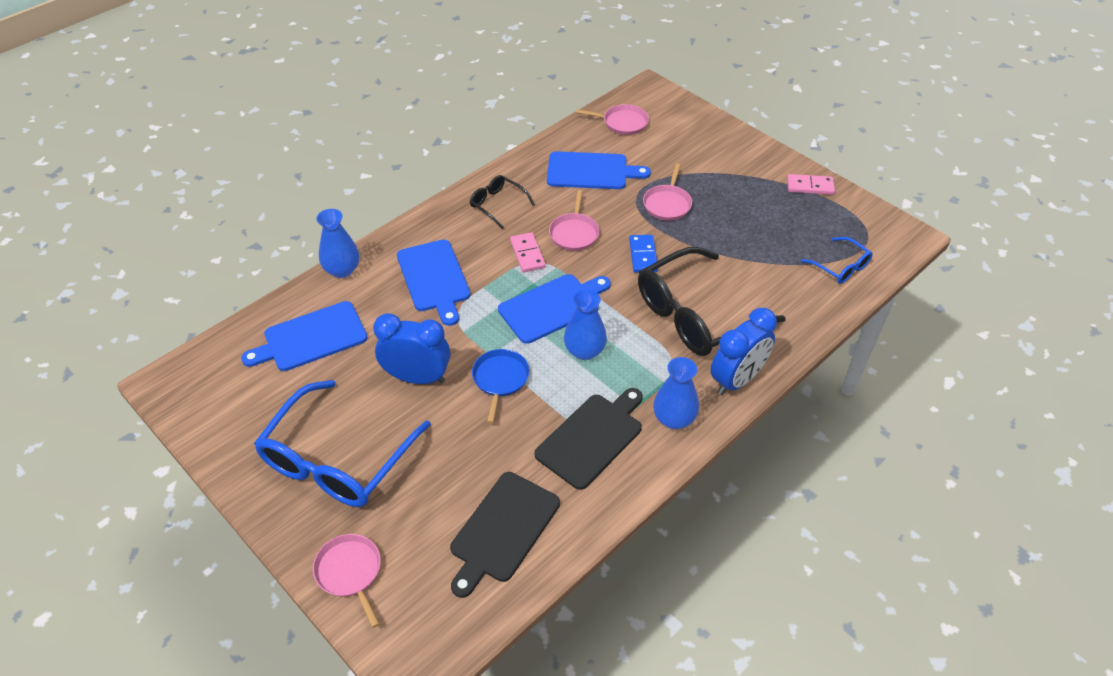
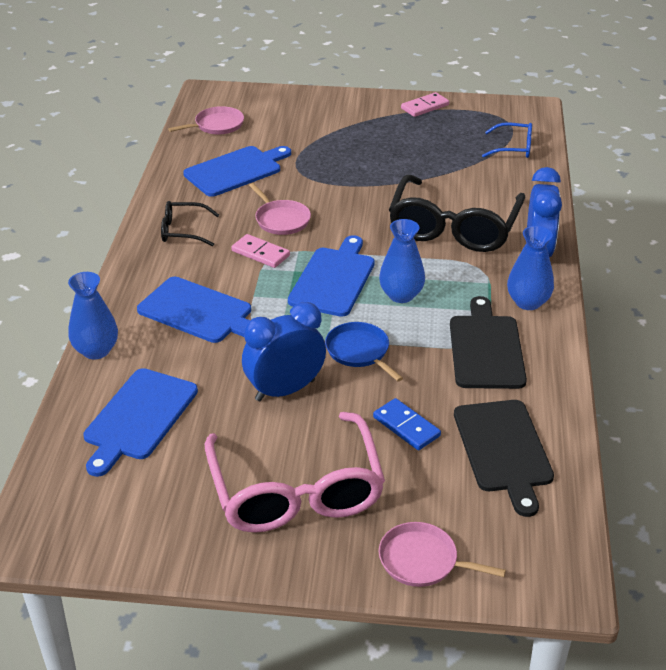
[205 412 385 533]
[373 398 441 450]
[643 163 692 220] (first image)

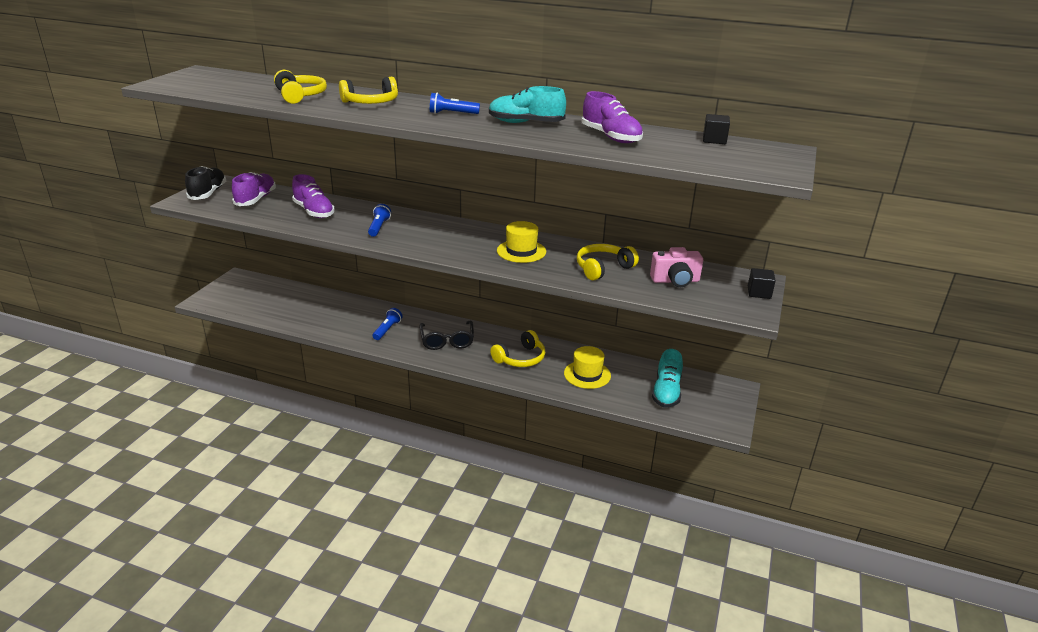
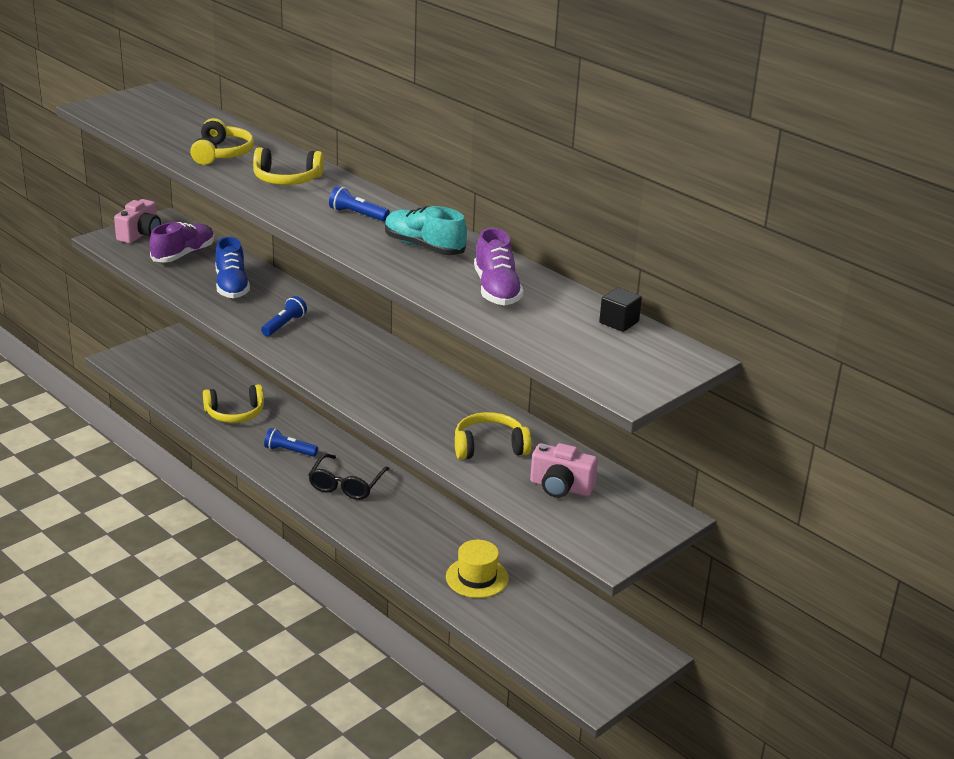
[114 199 161 243]
[215 237 250 298]
[264 428 318 457]
[203 384 264 423]
[497 221 546 263] (first image)
[652 349 683 408] (first image)
[748 268 776 299] (first image)

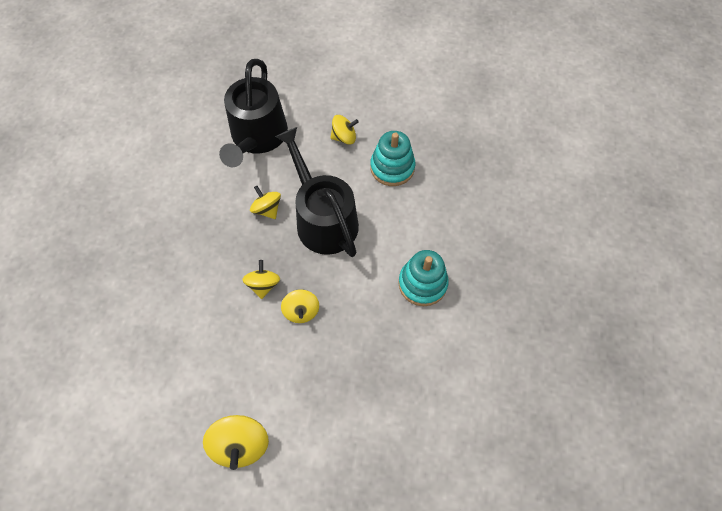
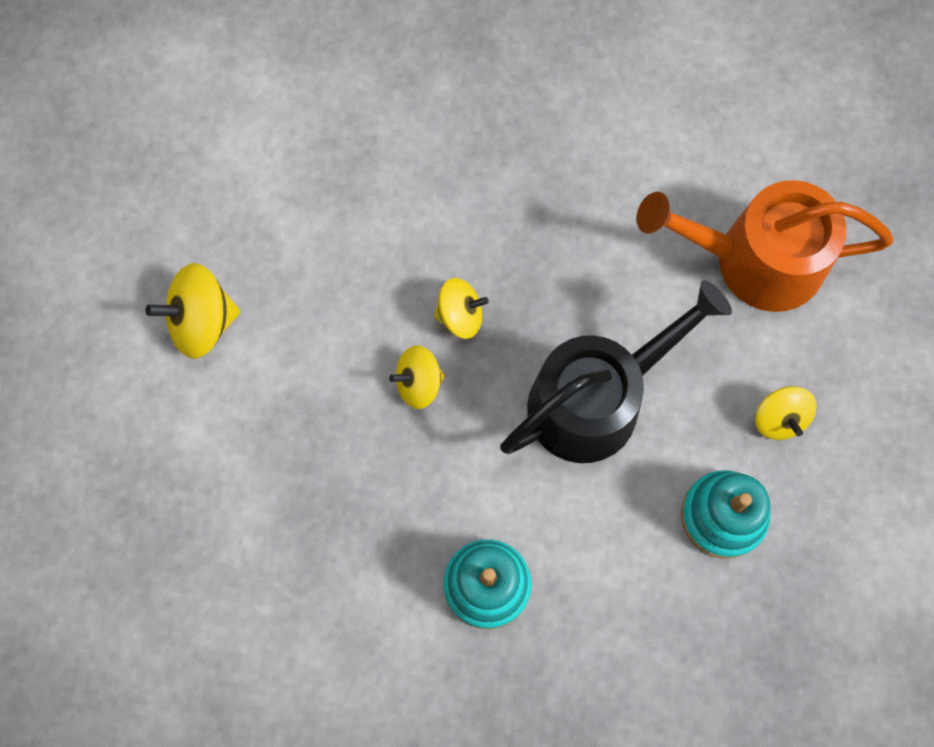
[636 180 893 312]
[250 186 281 219] (first image)

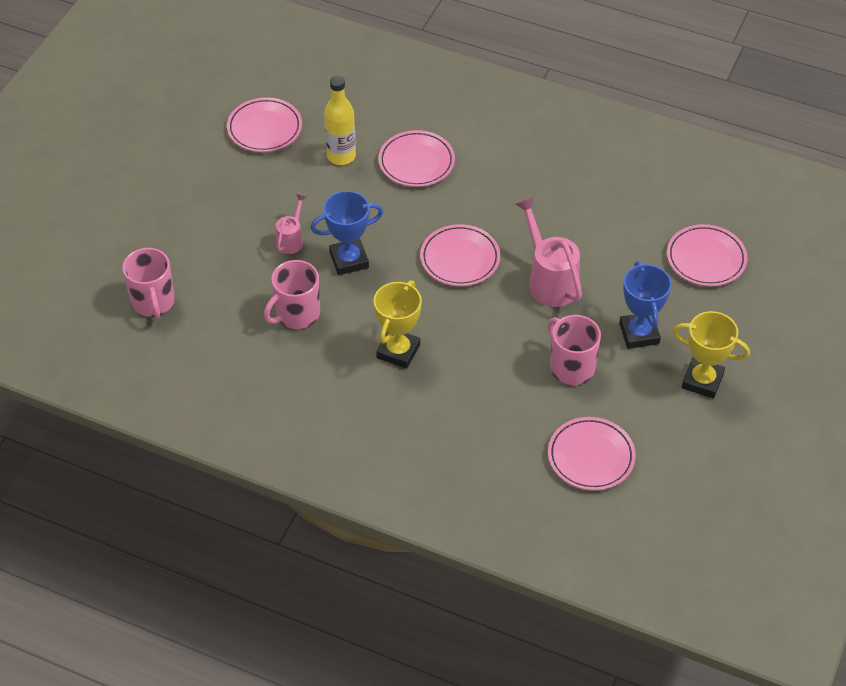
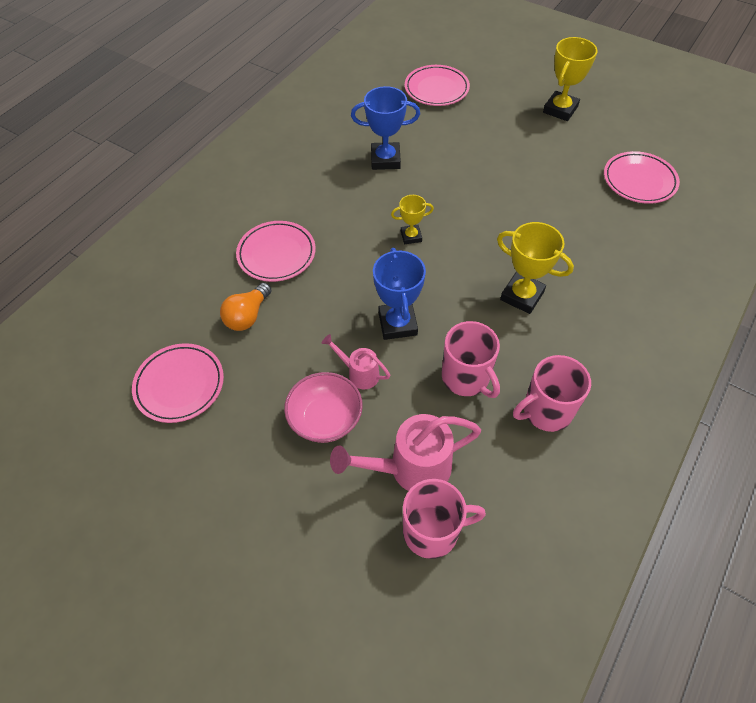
[220 283 272 331]
[391 195 434 244]
[330 414 481 491]
[513 355 591 432]
[351 86 420 170]
[284 372 363 443]

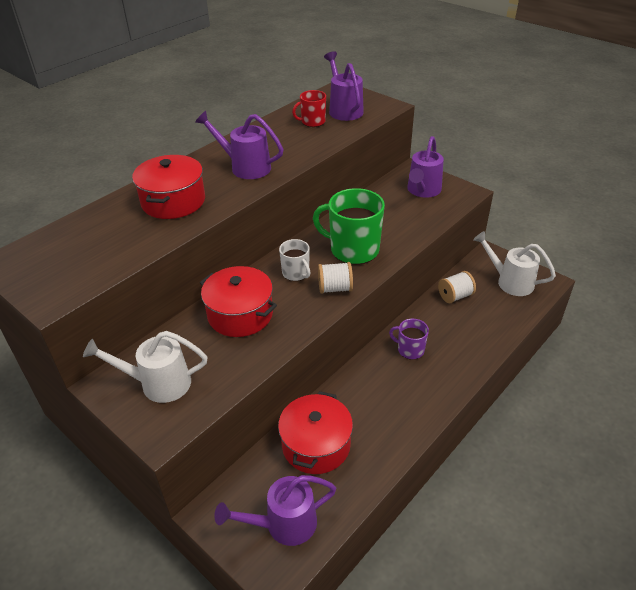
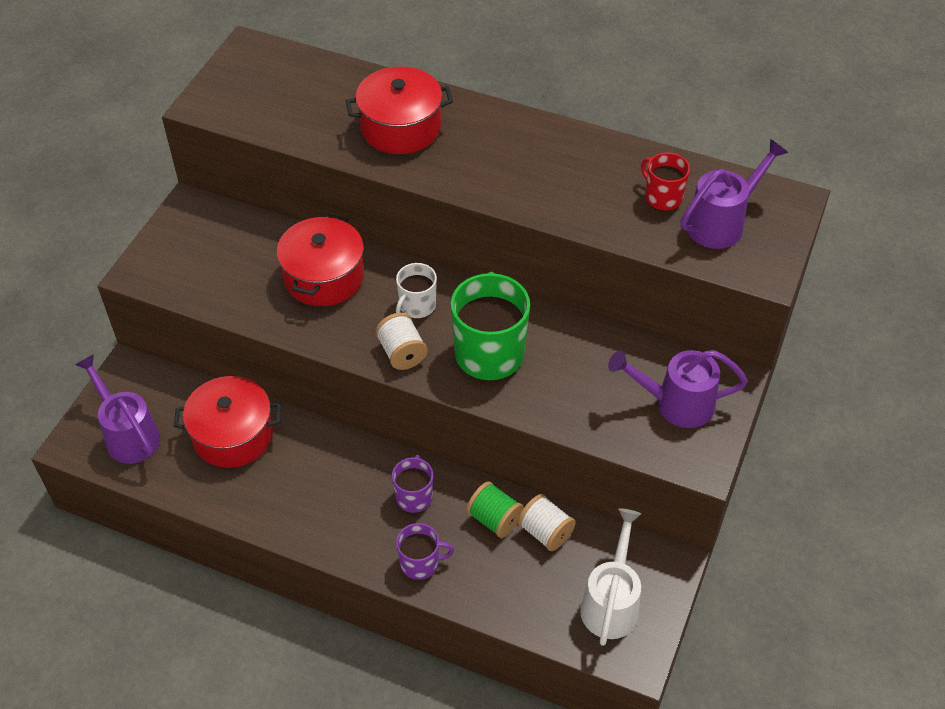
[83 331 207 403] (first image)
[195 111 284 179] (first image)
[396 523 454 580]
[466 481 524 538]

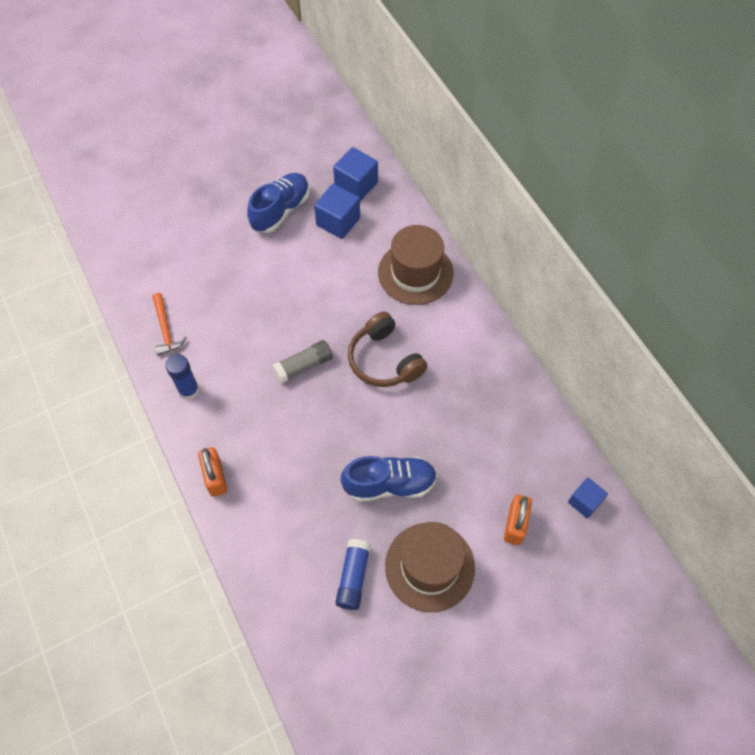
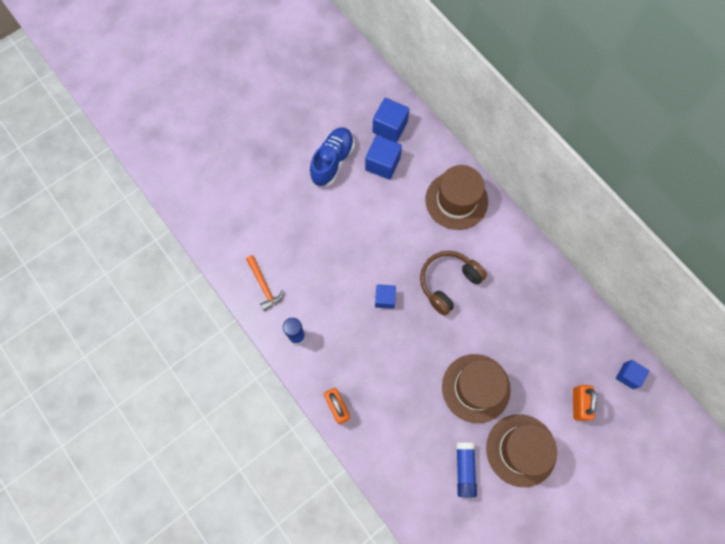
[375 285 396 309]
[442 354 511 423]
[420 251 487 316]

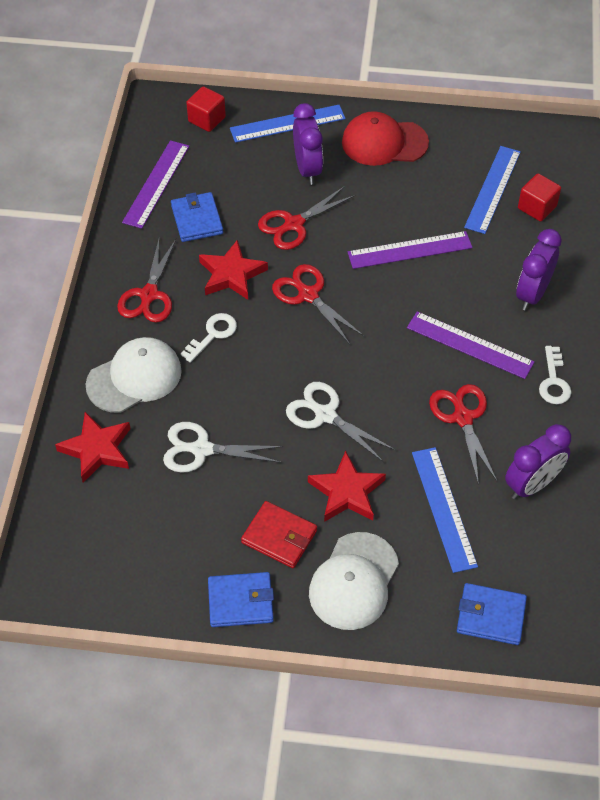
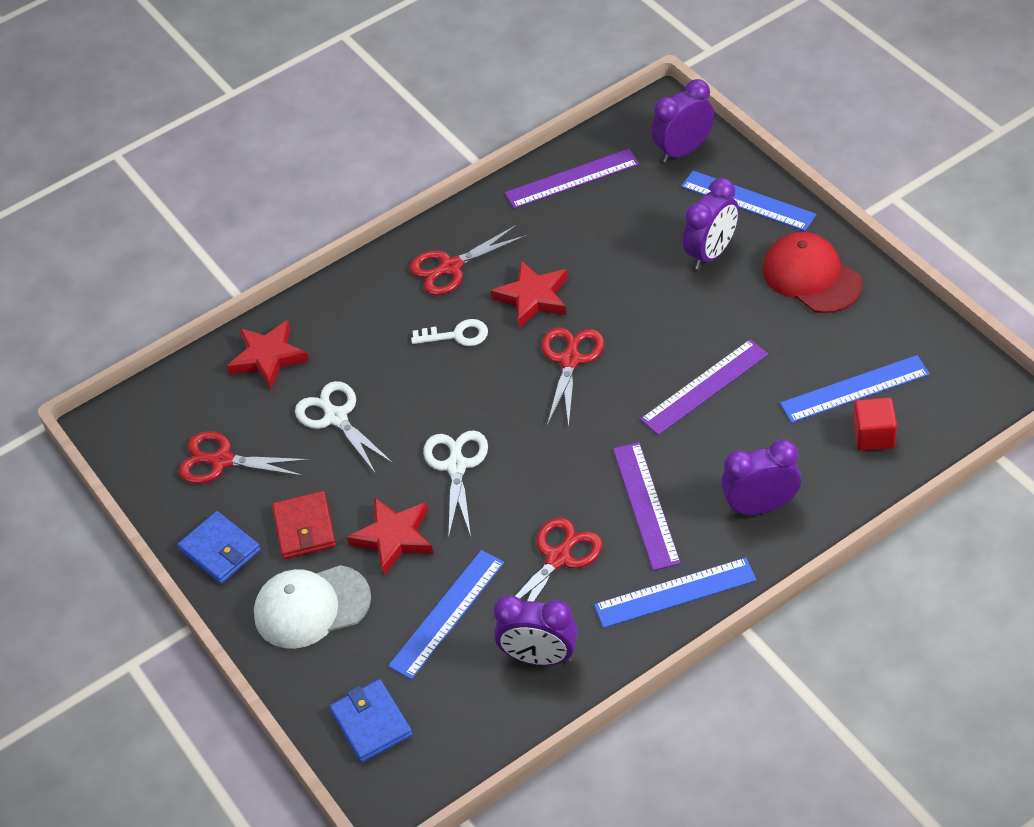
[86 337 182 413] (first image)
[171 192 223 242] (first image)
[651 79 715 163]
[178 431 309 484]
[640 339 769 435]
[594 558 757 628]

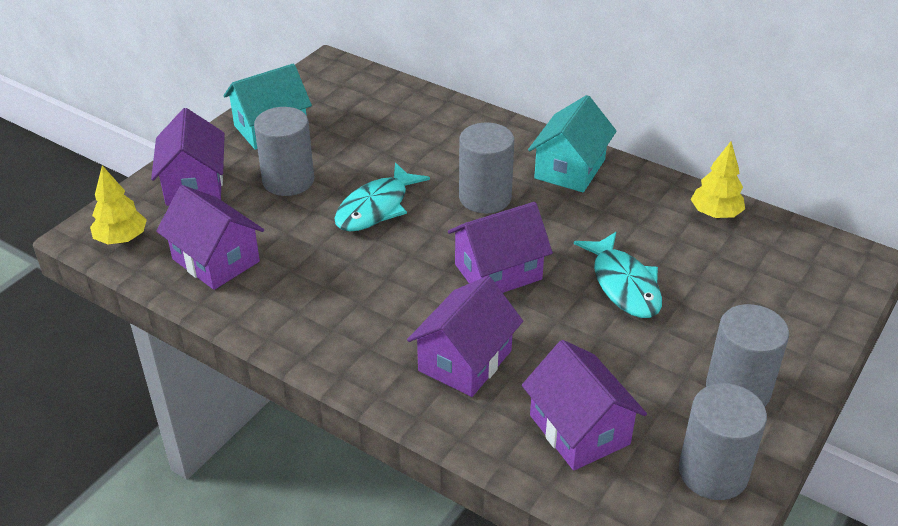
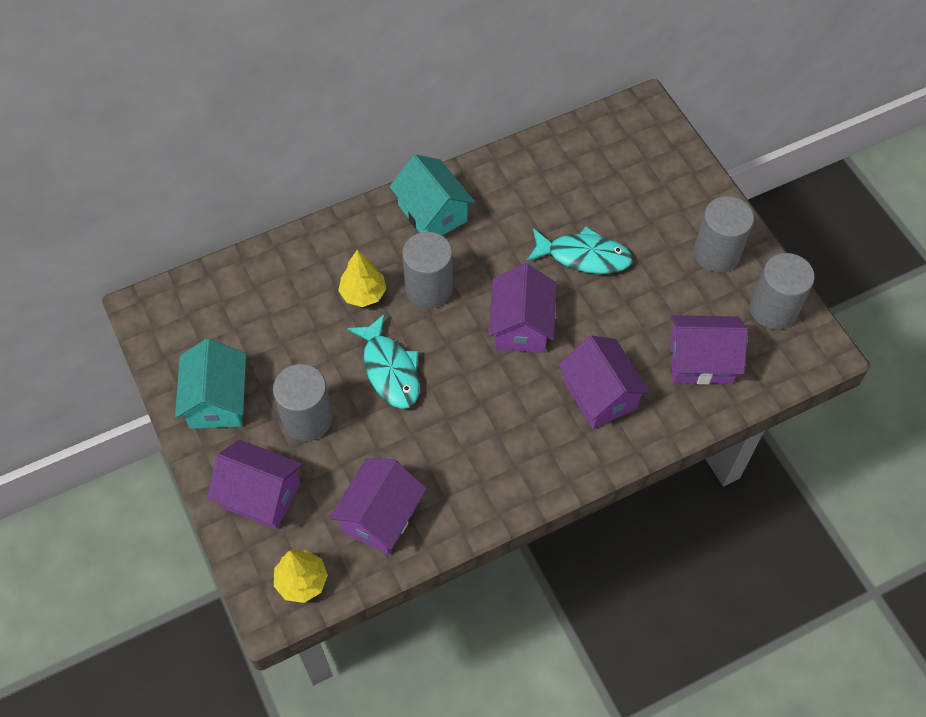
[330 458 427 555]
[338 250 386 307]

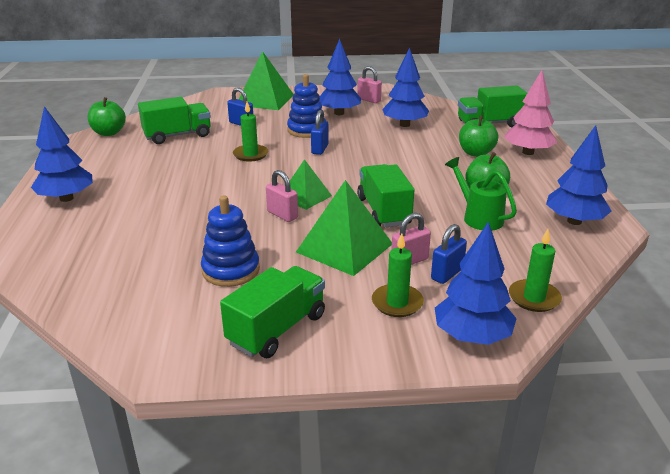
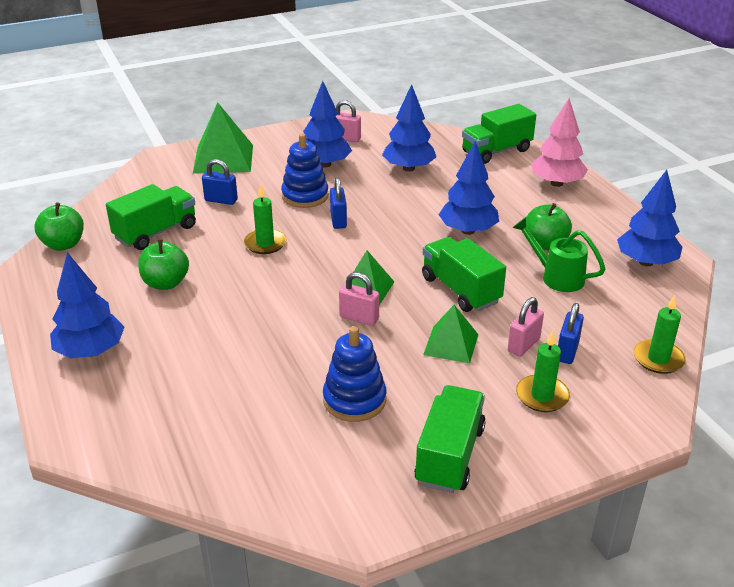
[423 305 479 364]
[439 141 499 235]
[138 239 189 290]

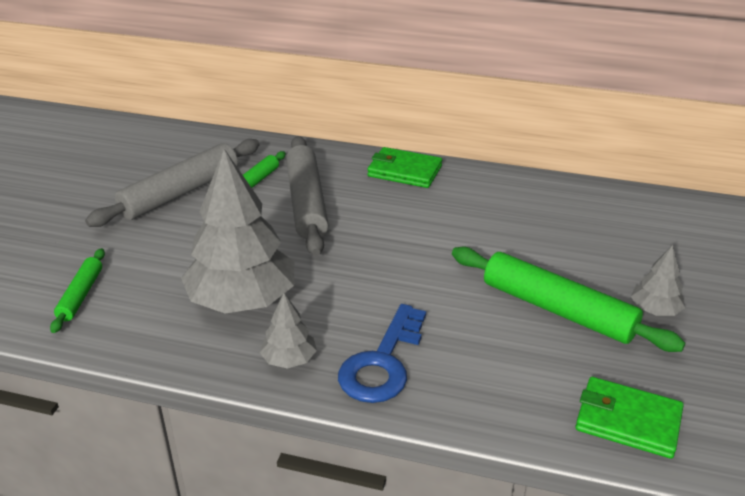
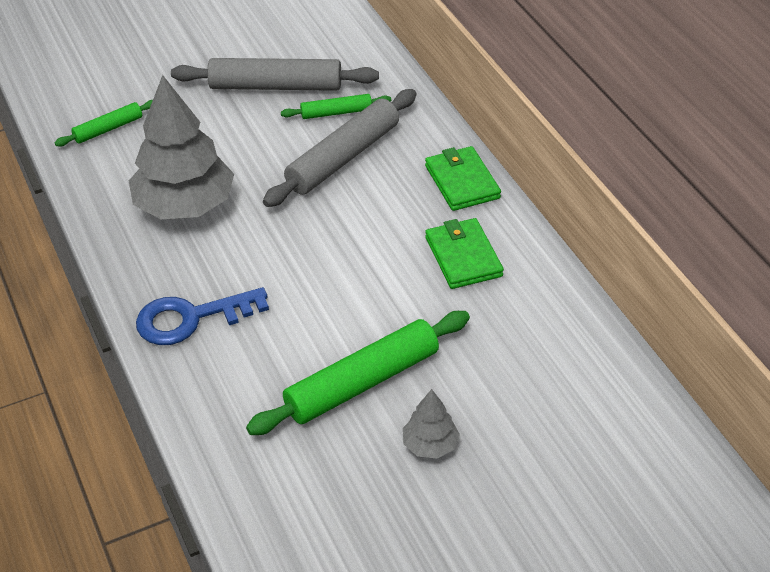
[260 293 317 369] (first image)
[246 311 470 435]
[425 218 504 289]

